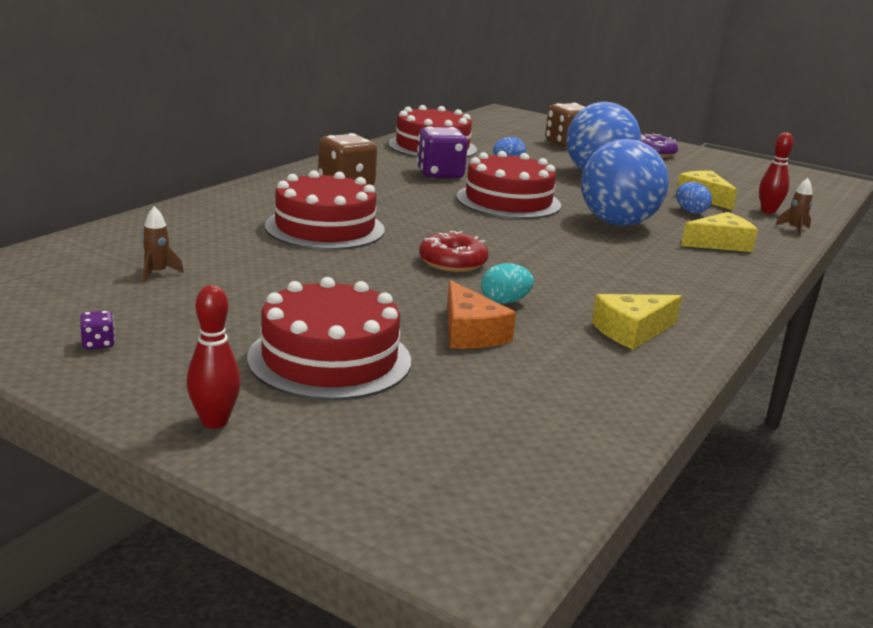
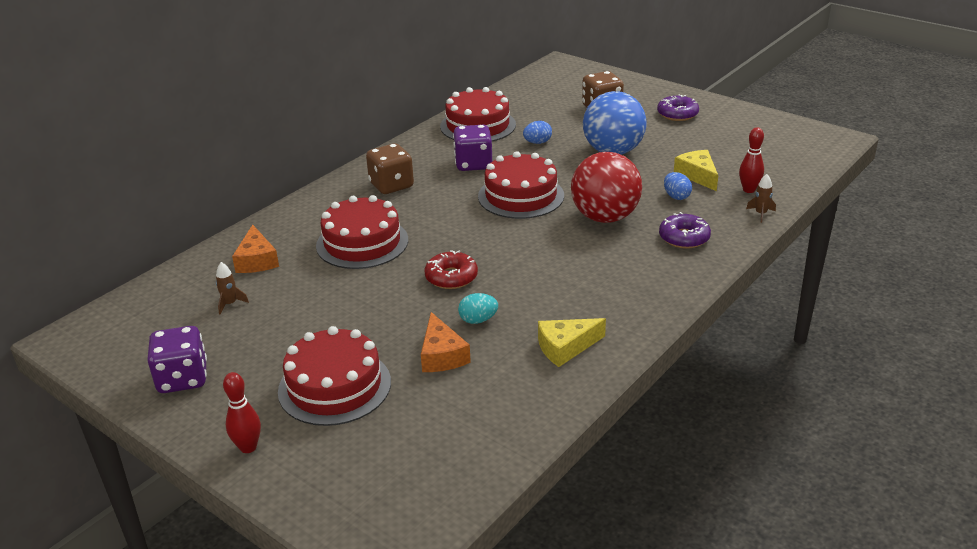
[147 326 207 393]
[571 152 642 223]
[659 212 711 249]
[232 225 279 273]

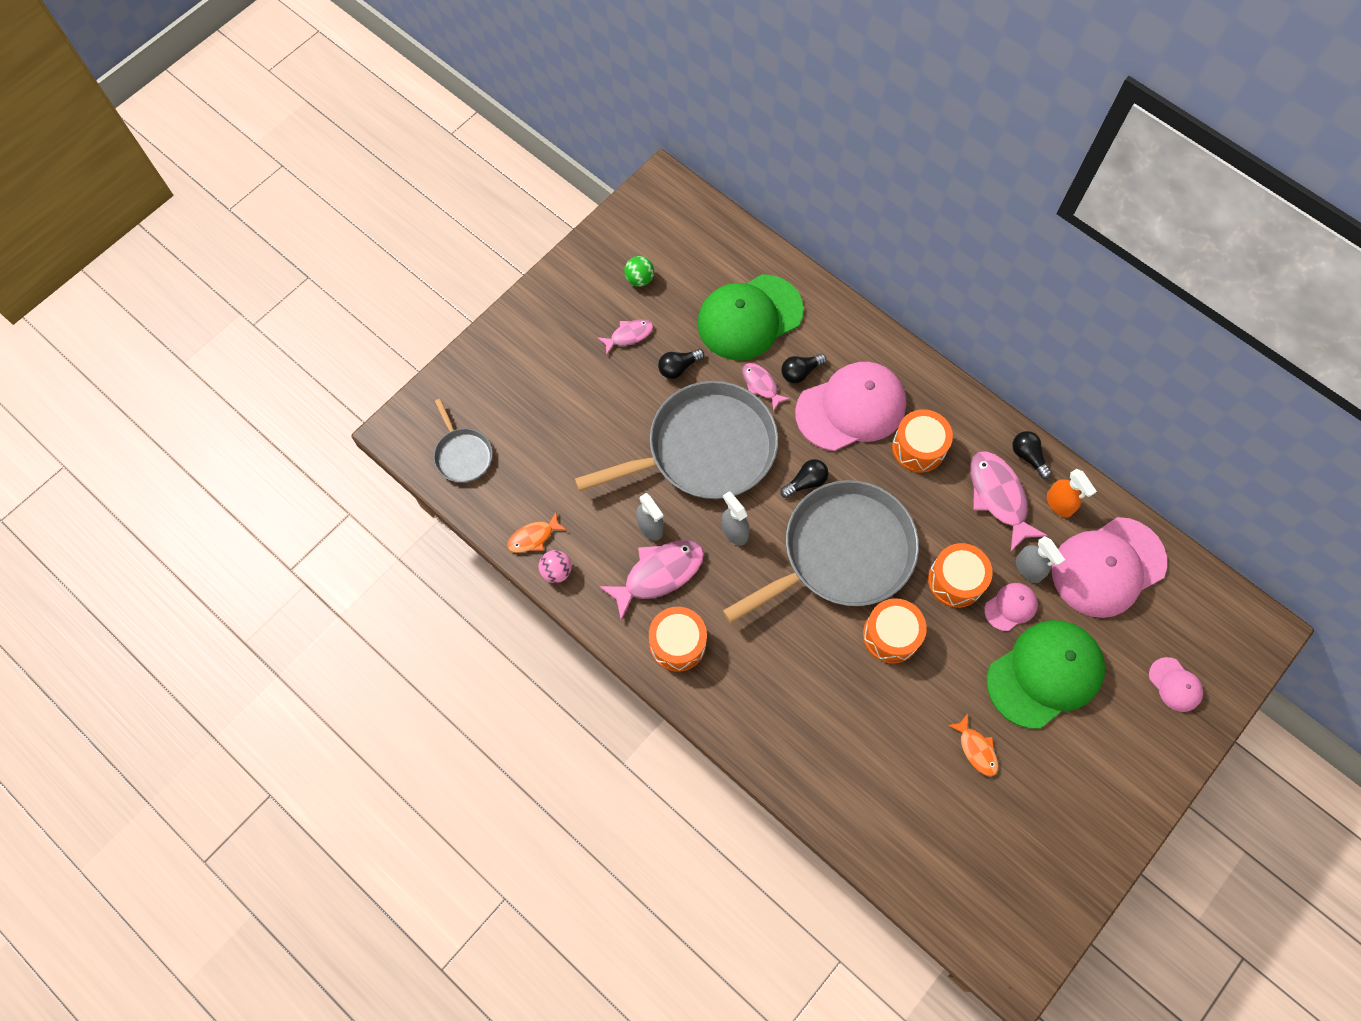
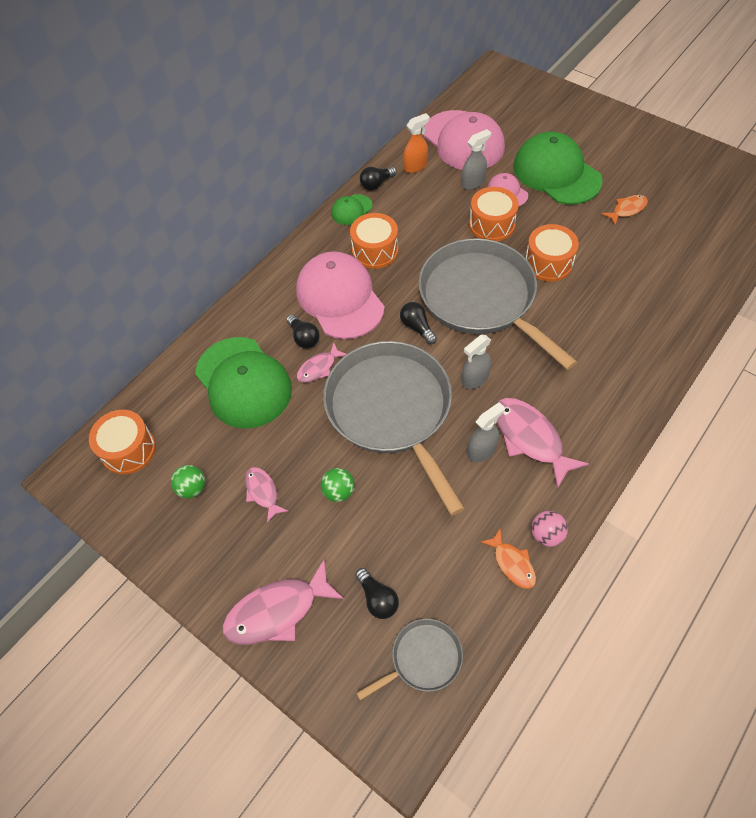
[89 410 156 474]
[355 568 399 619]
[222 559 344 645]
[1149 657 1203 712] (first image)
[321 468 355 502]
[331 194 373 225]

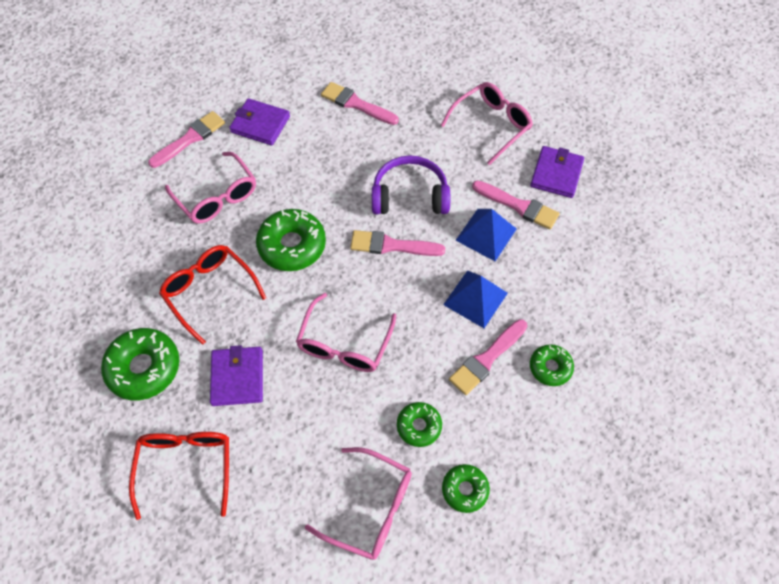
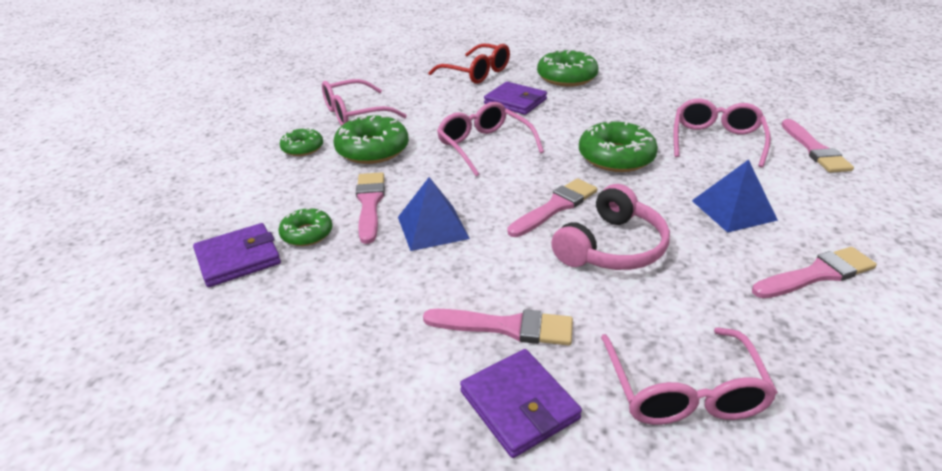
[159 245 266 345] (first image)
[673 99 771 168]
[193 223 281 287]
[551 184 670 270]
[333 115 409 164]
[692 160 778 233]
[423 309 573 346]

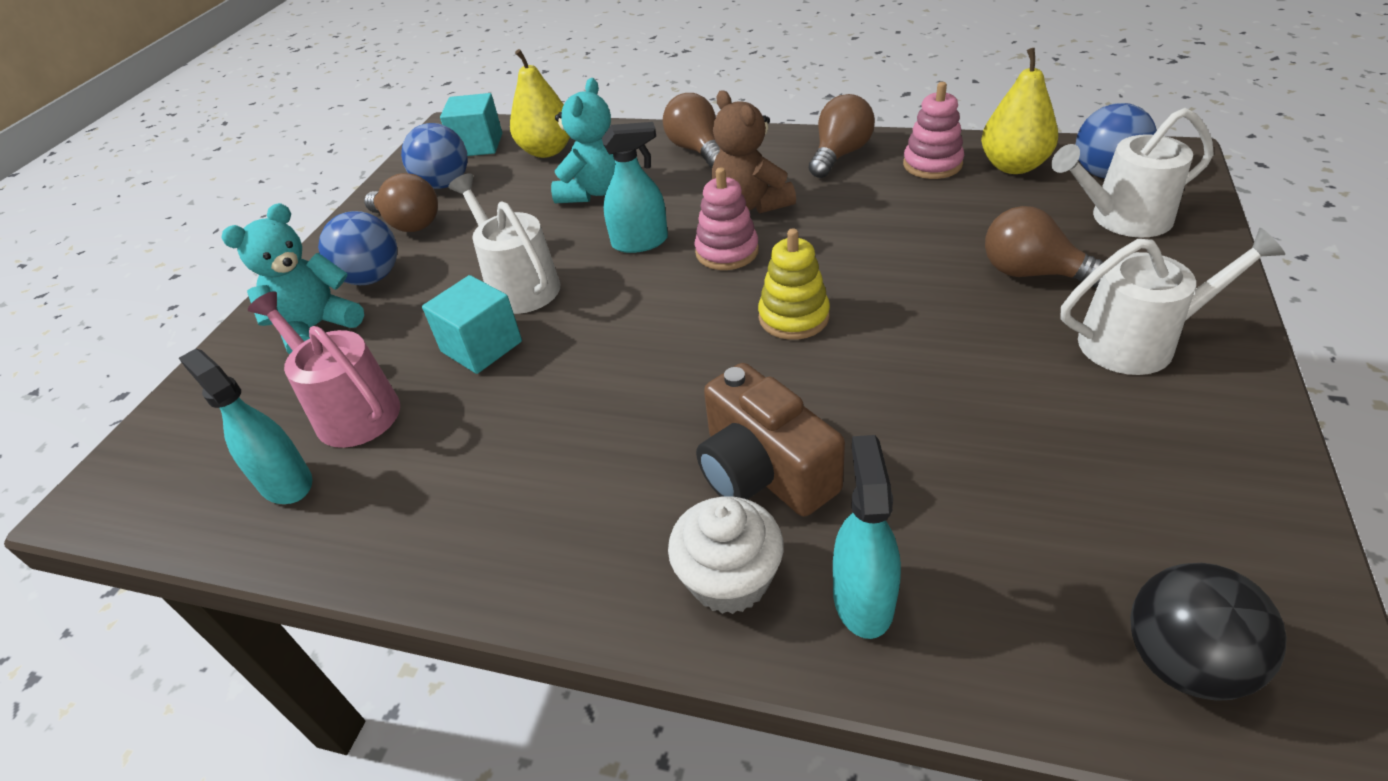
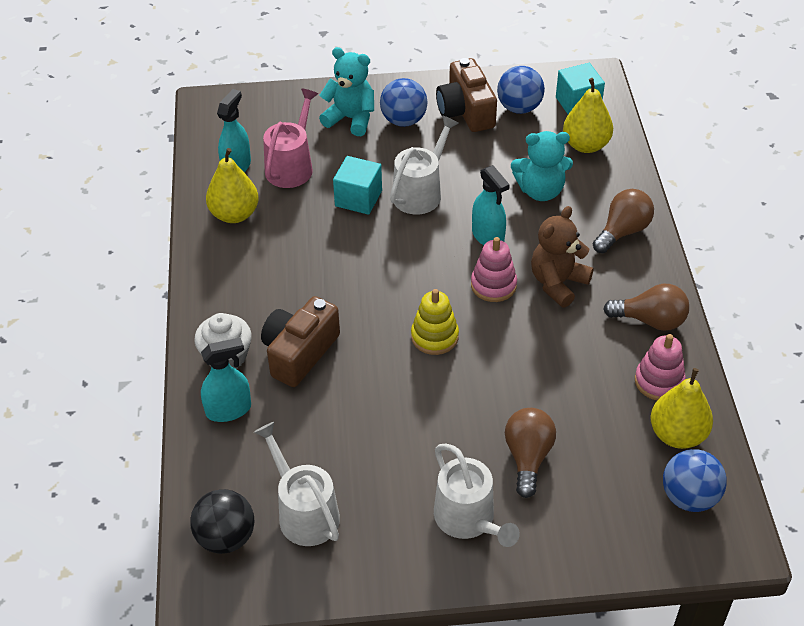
[436 58 497 132]
[254 422 340 546]
[206 148 259 223]

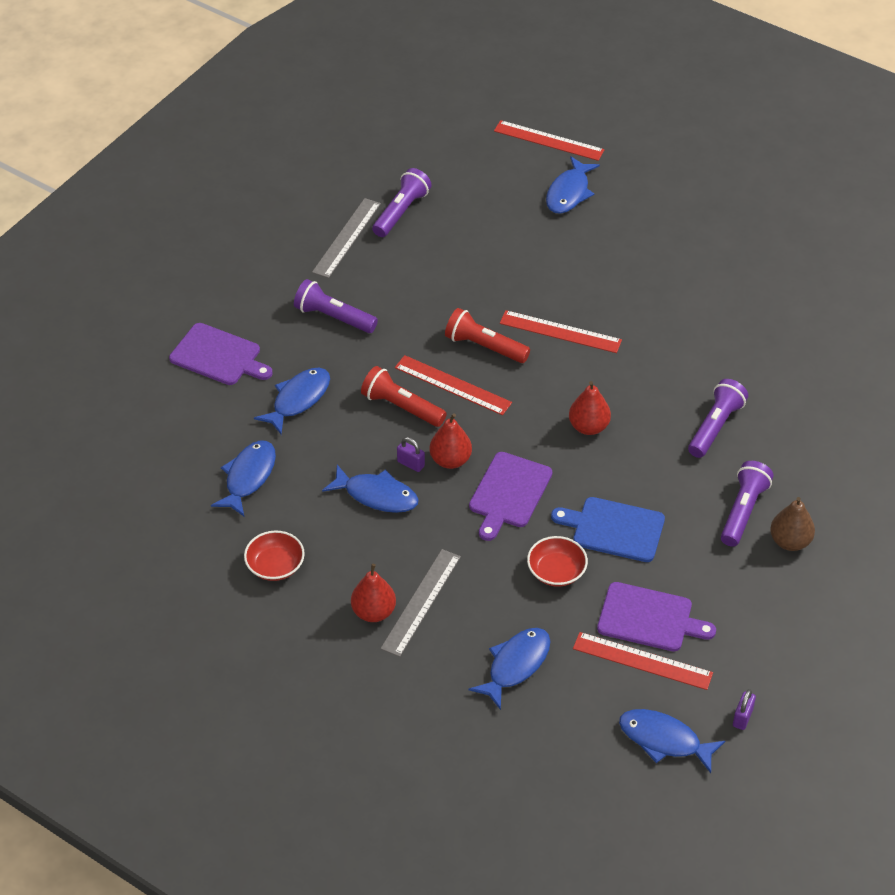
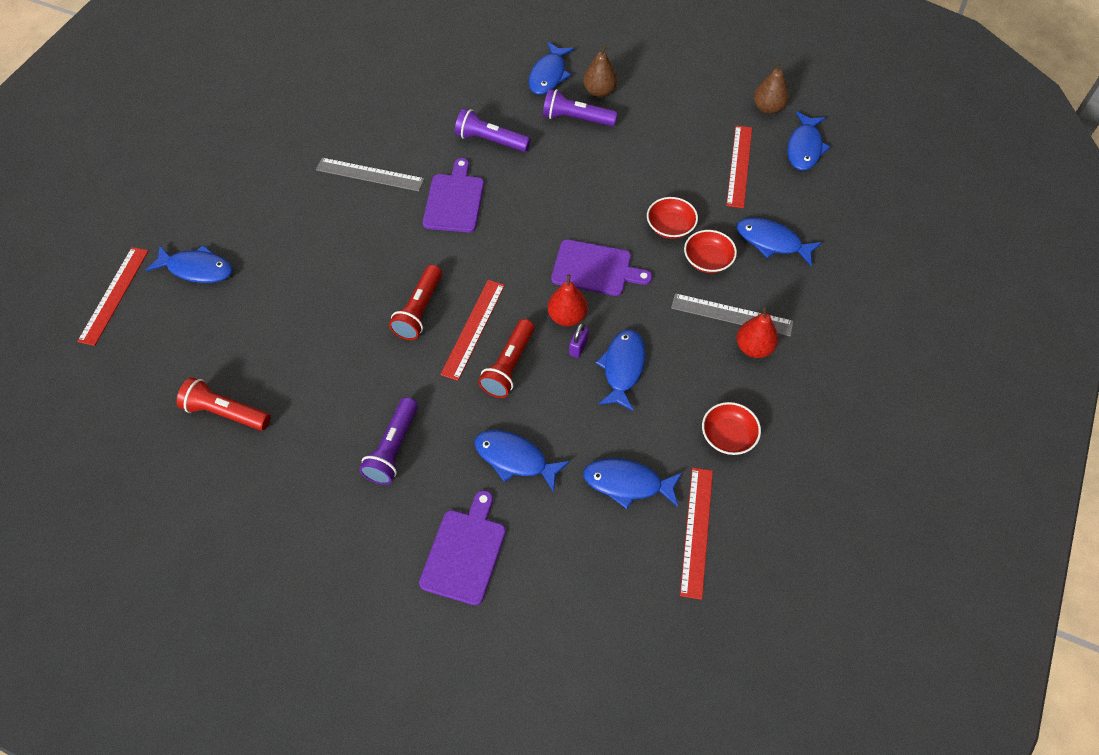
[316 158 425 191]
[177 377 270 431]
[680 468 713 600]
[551 497 665 562] (first image)
[569 381 611 435] (first image)
[423 158 484 232]
[754 62 789 114]
[529 42 574 95]
[684 230 737 273]

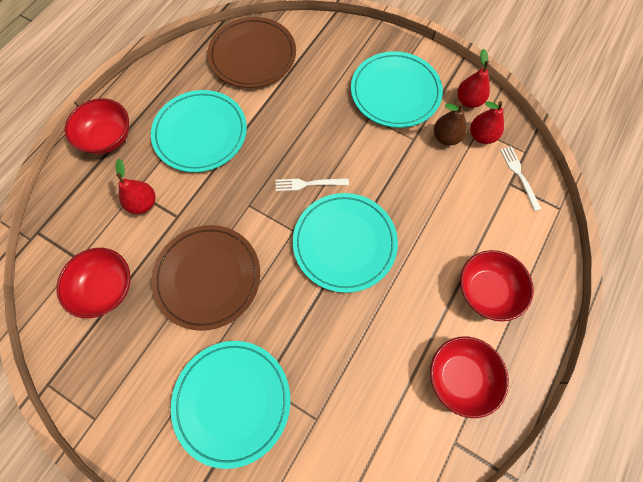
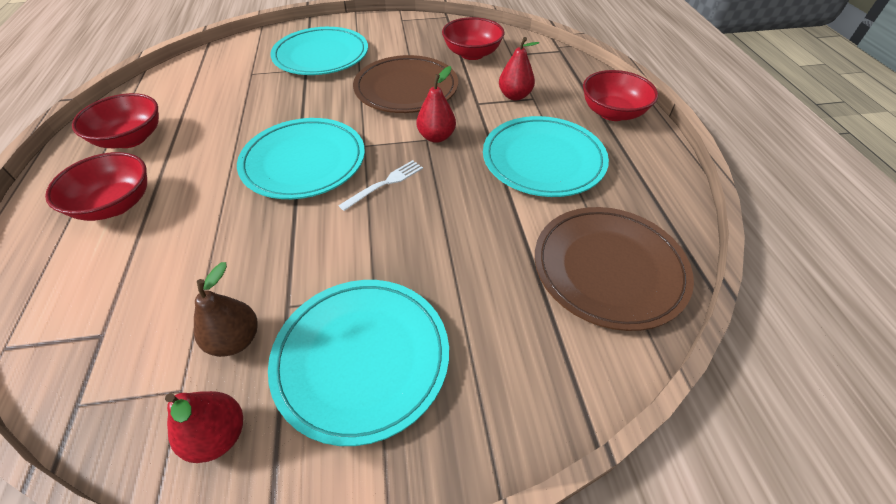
[416 66 456 143]
[500 146 541 211] (first image)

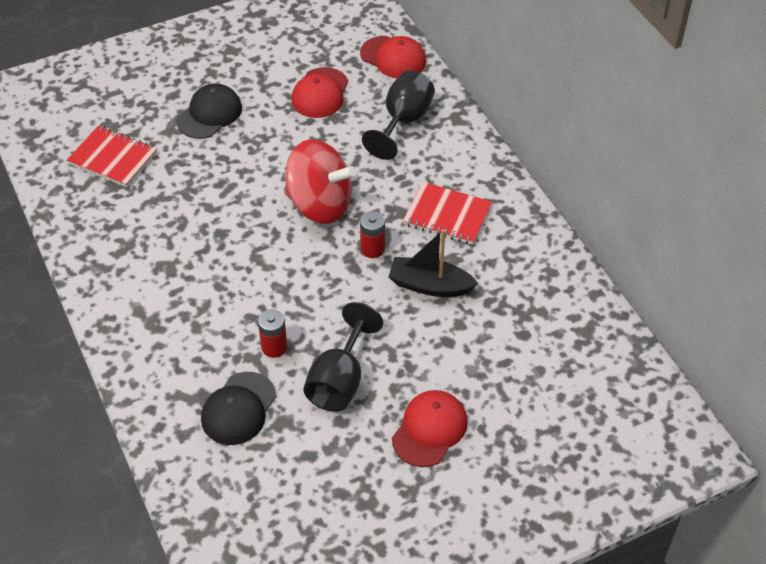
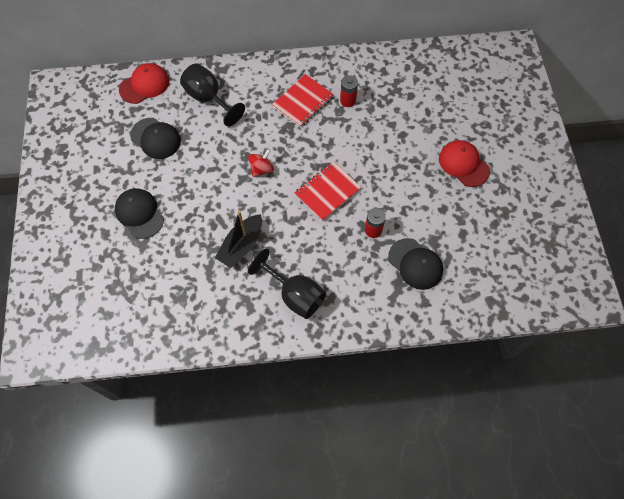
[294 161 362 221]
[248 149 274 177]
[130 118 181 159]
[248 249 326 319]
[340 75 358 107]
[215 211 262 268]

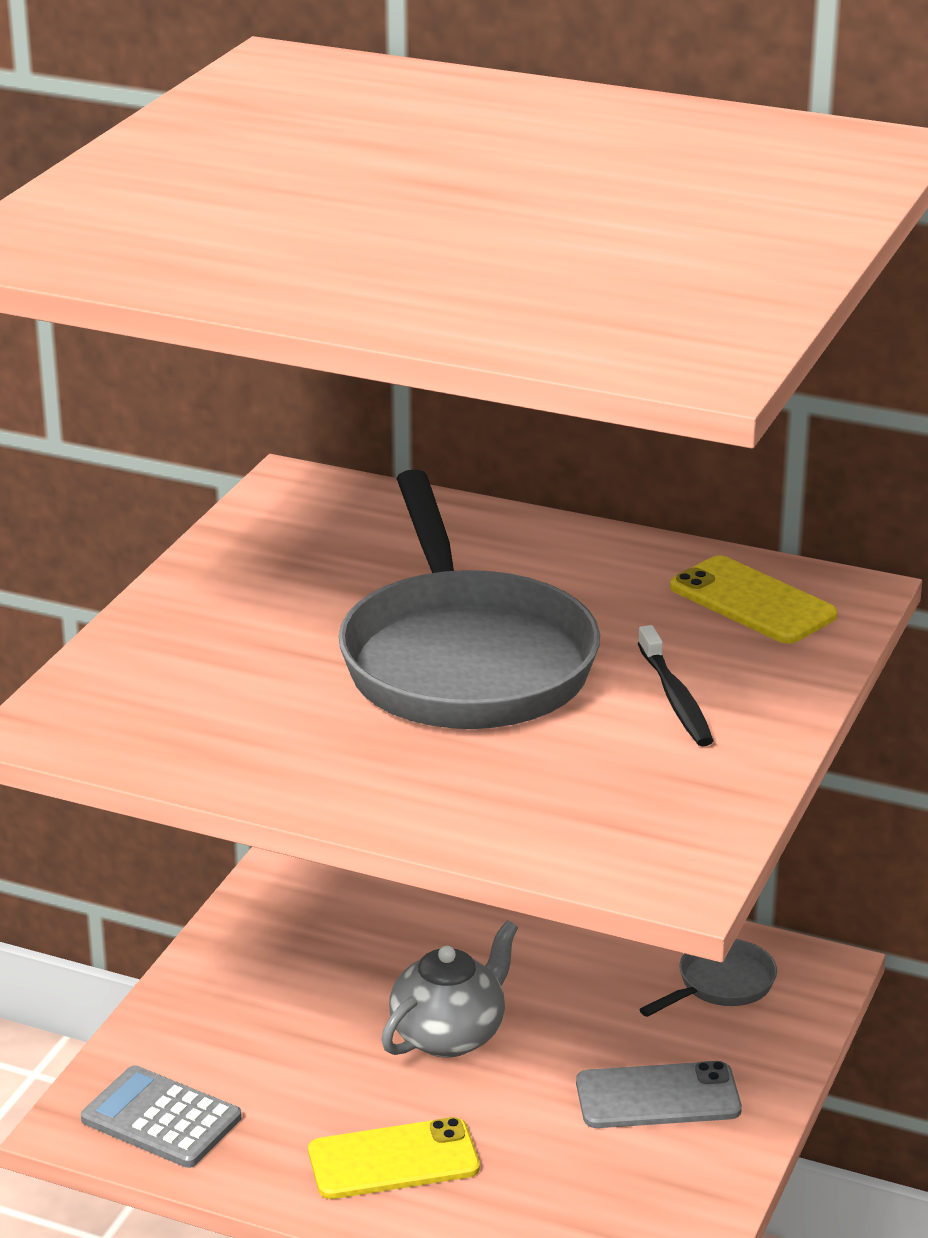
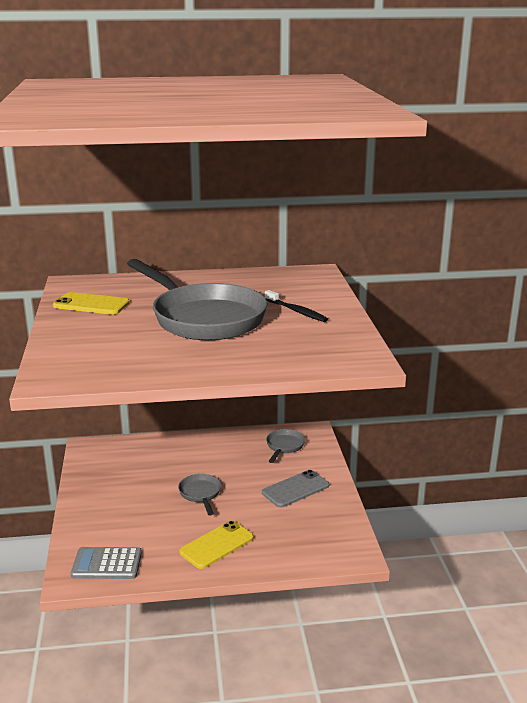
[178 474 221 515]
[53 292 130 315]

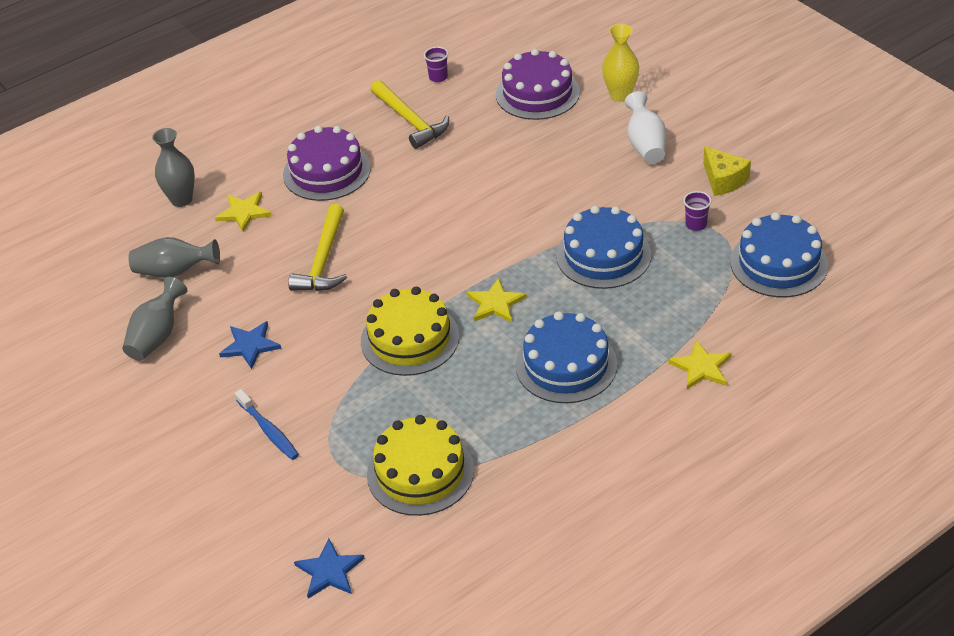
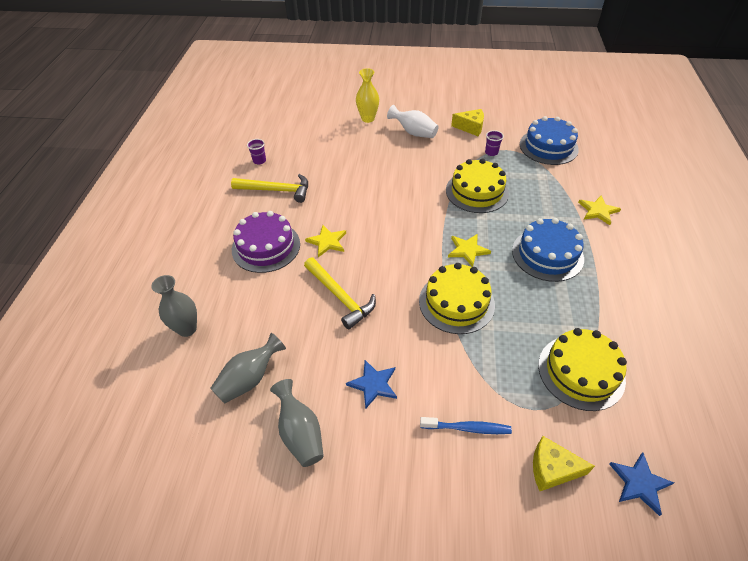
[305 225 346 257]
[496 49 580 120] (first image)
[446 158 509 213]
[533 436 595 491]

